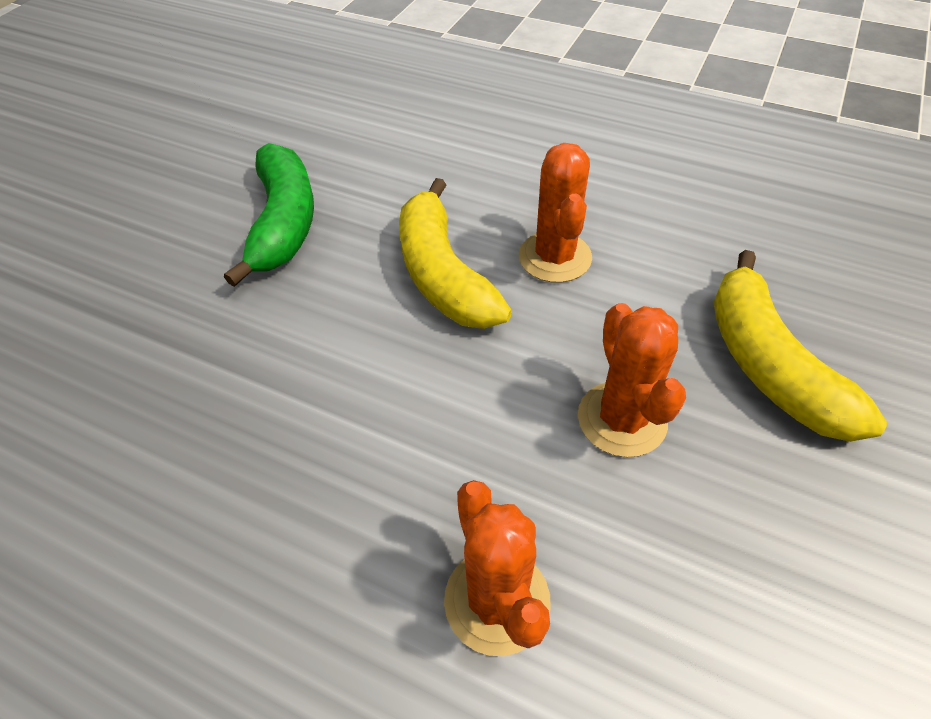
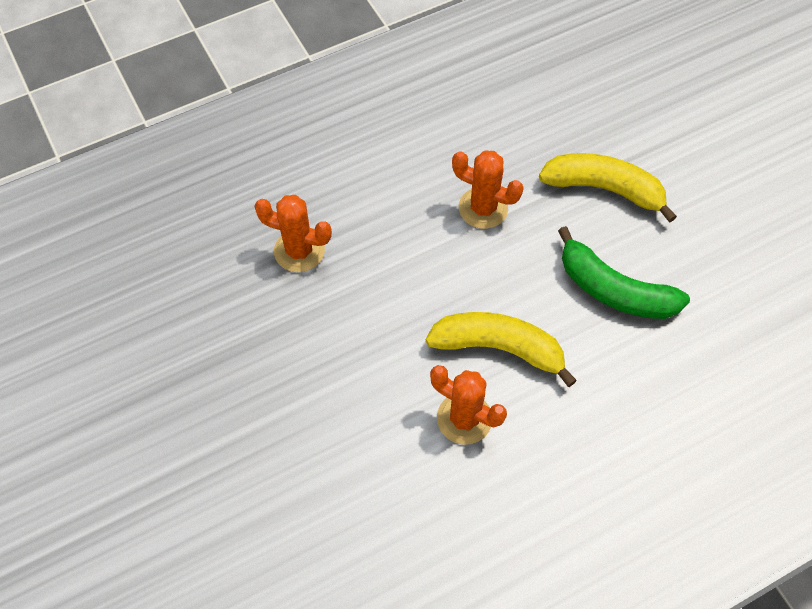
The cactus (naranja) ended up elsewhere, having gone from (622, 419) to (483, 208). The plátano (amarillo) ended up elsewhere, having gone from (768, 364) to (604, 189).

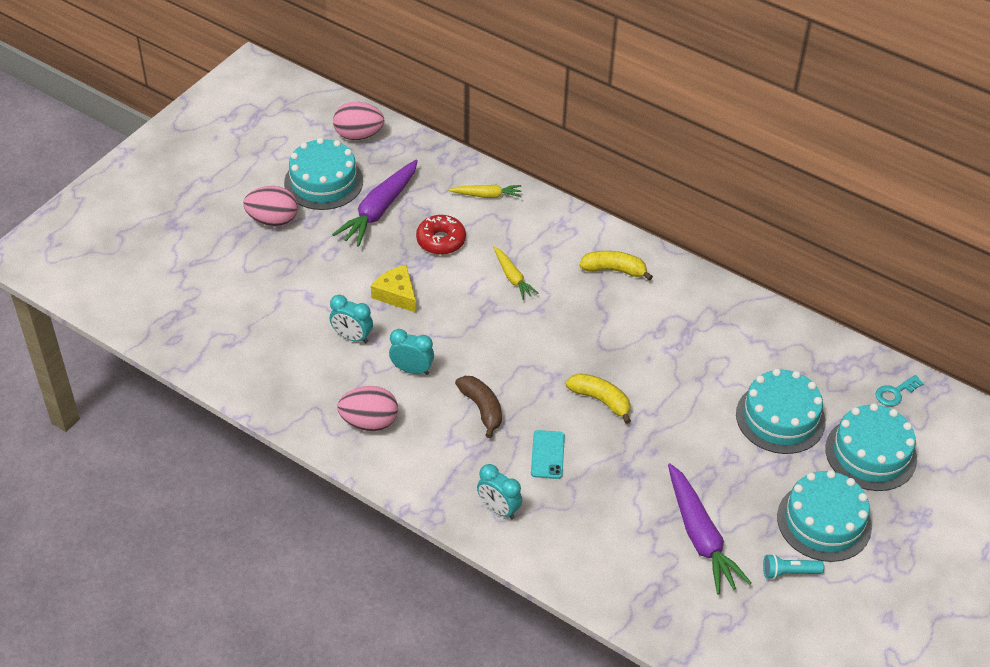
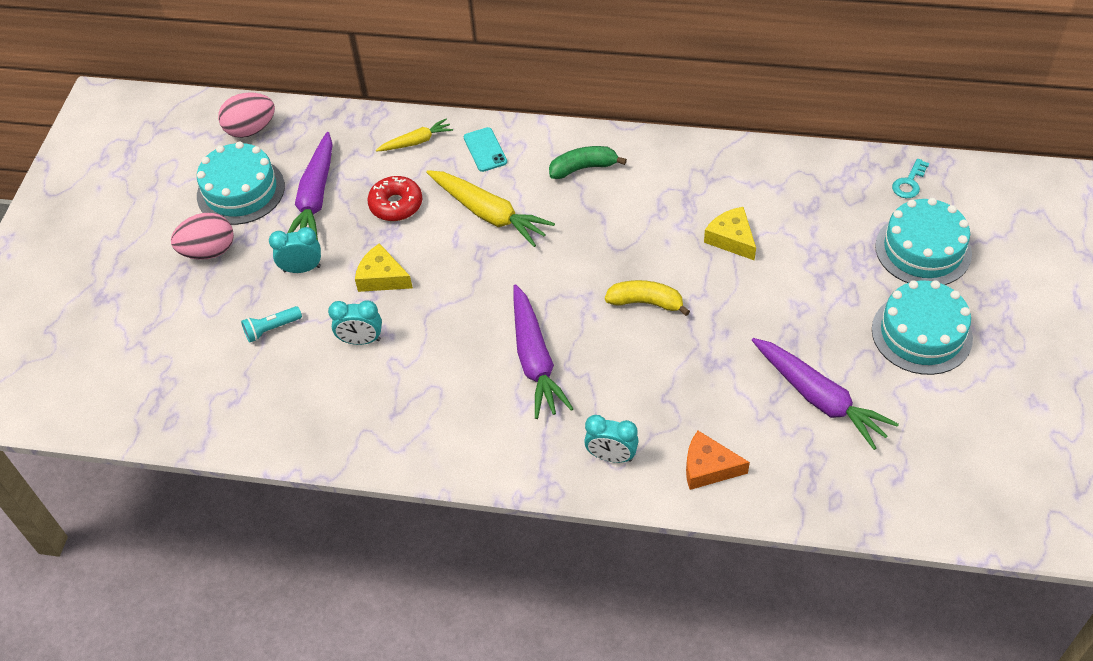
The lámpara de mano (turquesa) ended up elsewhere, having gone from (789, 572) to (271, 329). The despertador (turquesa) ended up elsewhere, having gone from (412, 370) to (302, 269). The size of the zanahoria (amarillo) at (512, 277) changed by a factor of 1.80. The móvil (turquesa) ended up elsewhere, having gone from (547, 455) to (485, 150). Where the plátano (marrón) stood at (482, 408), the zanahoria (morado) came to stand at (535, 359). What was the plátano (amarillo) at (614, 270) turned into the plátano (verde) at (583, 168). The second view gained the queso (naranja) at (708, 467). The second view gained the queso (amarillo) at (731, 239). The second view lost the huevo (rosa) at (369, 422). The second view lost the tarta (turquesa) at (780, 418).

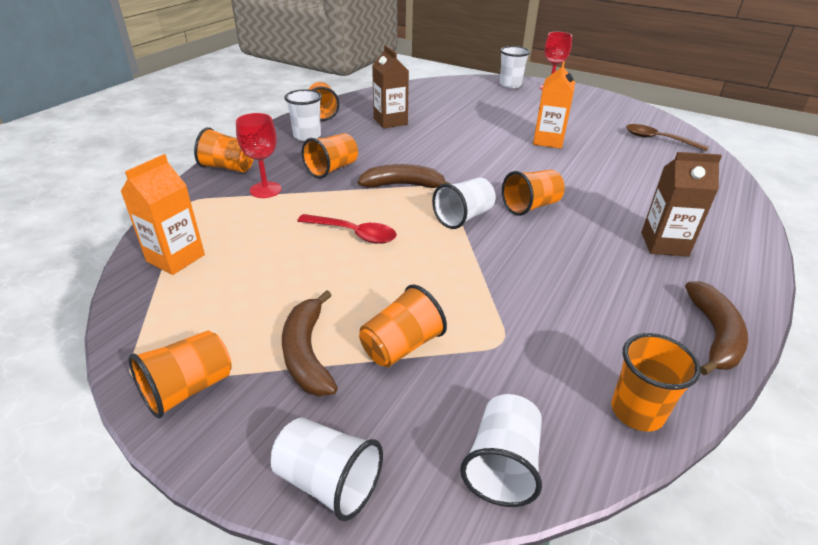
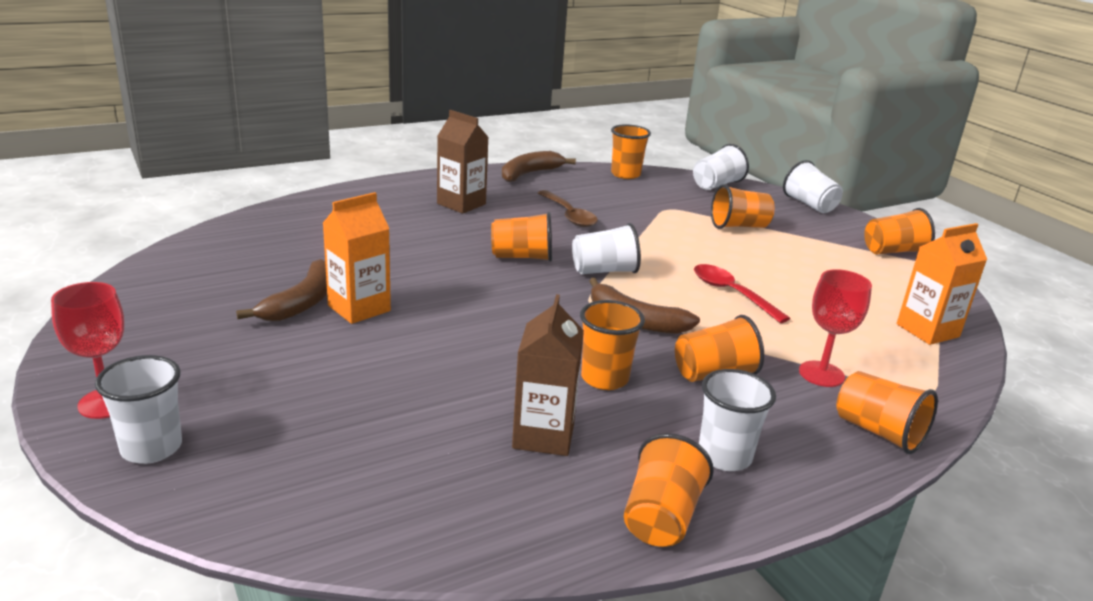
The plátano (marrón) ended up elsewhere, having gone from (307, 353) to (302, 302). The cuchara (marrón) ended up elsewhere, having gone from (658, 140) to (569, 215). The second view gained the vaso (naranja) at (604, 378).

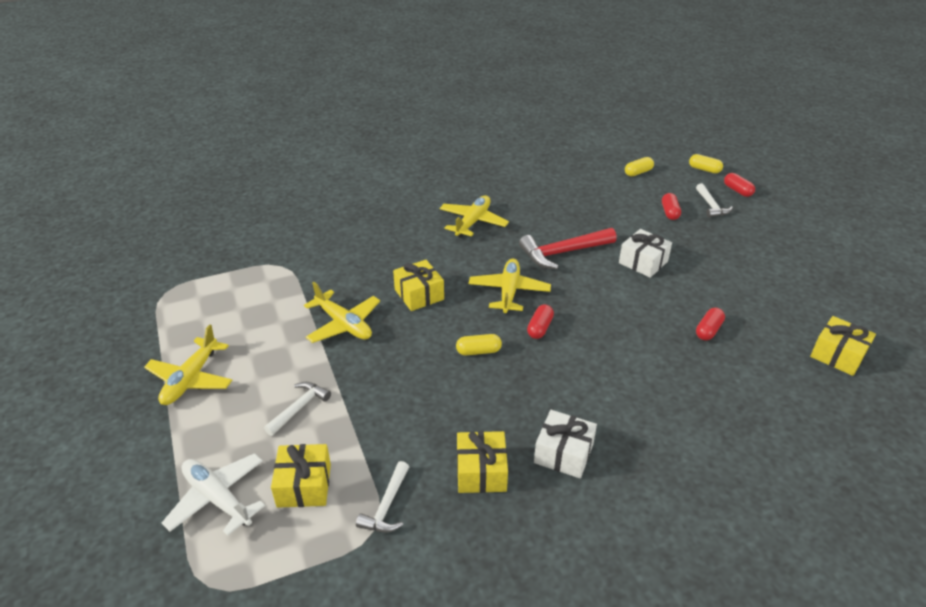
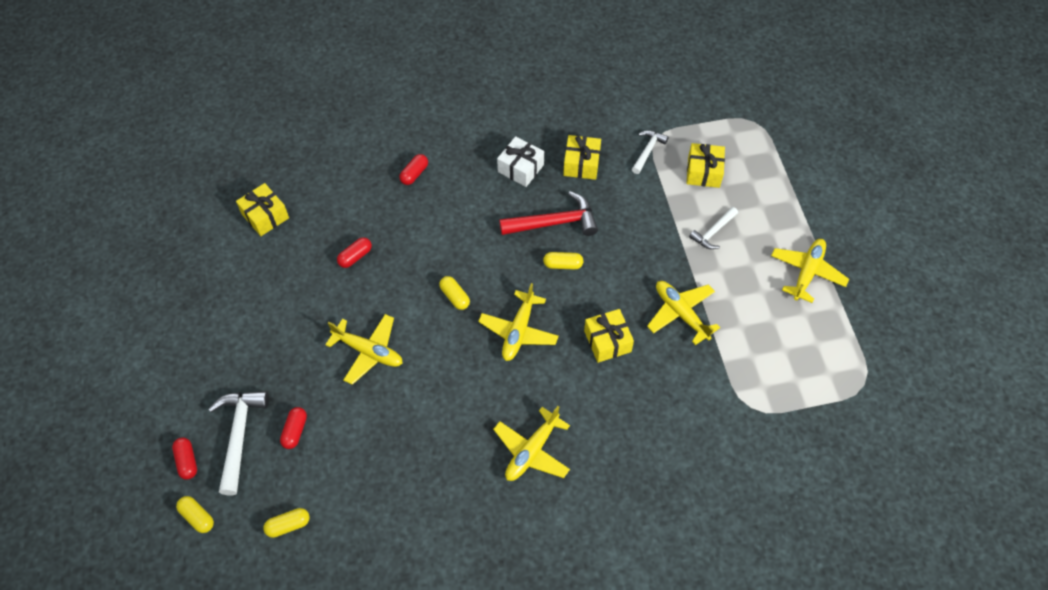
The size of the martillo (blanco) at (711, 206) changed by a factor of 1.68. Where the regalo (blanco) stood at (643, 262), the avión (amarillo) came to stand at (368, 352). The cápsula (rojo) ended up elsewhere, having gone from (540, 328) to (414, 174). The second view gained the cápsula (amarillo) at (455, 297). The martillo (rojo) ended up elsewhere, having gone from (563, 253) to (554, 222). The second view lost the avión (blanco) at (217, 498).

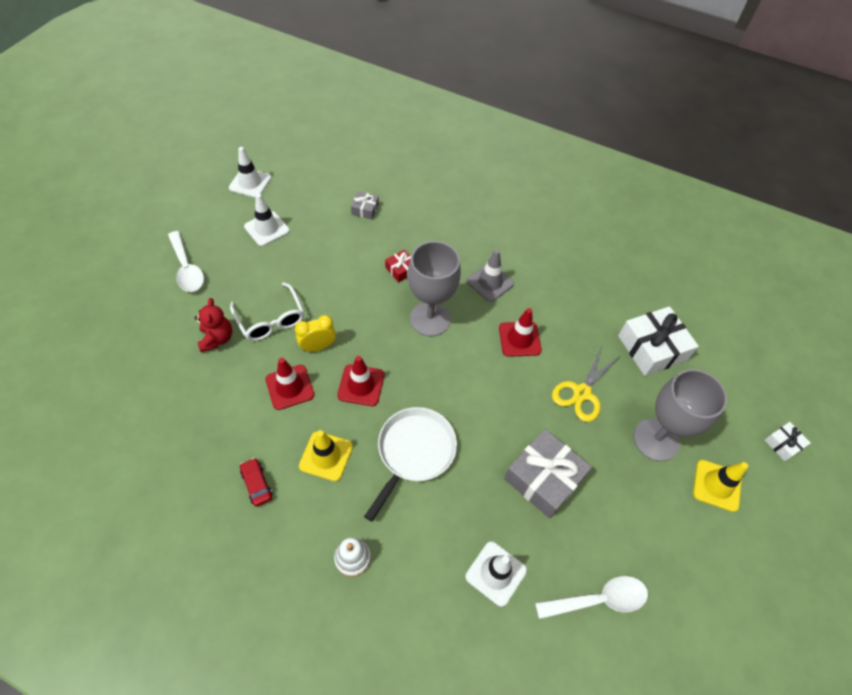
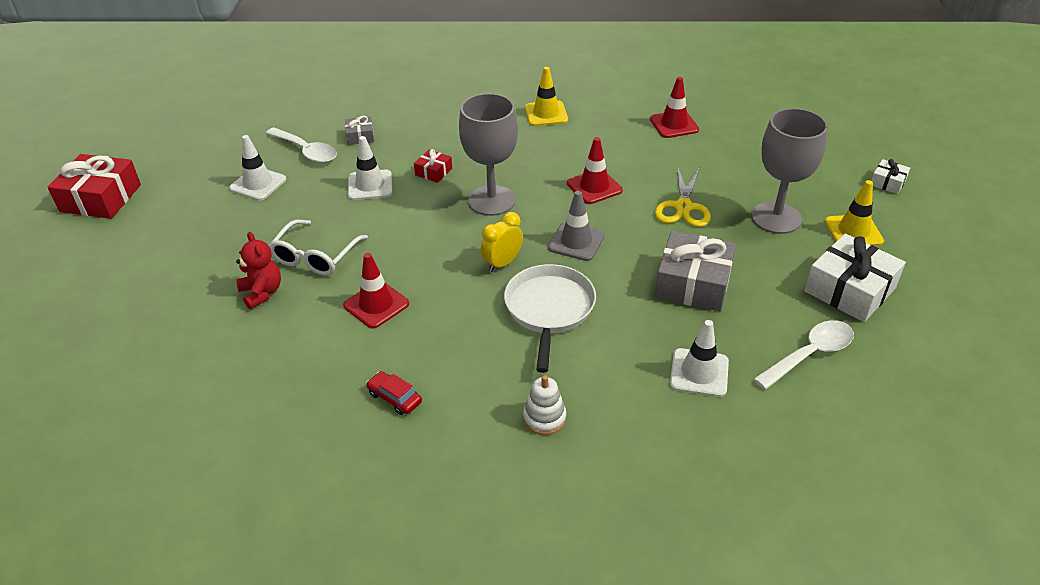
The second view gained the regalo (rojo) at (101, 198). The cuchara (blanco) ended up elsewhere, having gone from (187, 268) to (306, 151). The gafas (blanco) at (271, 320) ended up facing another way, 75 degrees clockwise from before. The cono de tráfico (blanco) ended up elsewhere, having gone from (250, 183) to (370, 185). The despertador (amarillo) ended up elsewhere, having gone from (318, 346) to (502, 263). The cono de tráfico (amarillo) ended up elsewhere, having gone from (326, 456) to (546, 114). The cono de tráfico (gris) ended up elsewhere, having gone from (490, 282) to (576, 242). The cono de tráfico (rojo) ended up elsewhere, having gone from (361, 385) to (674, 124). The regalo (blanco) ended up elsewhere, having gone from (652, 348) to (850, 290).

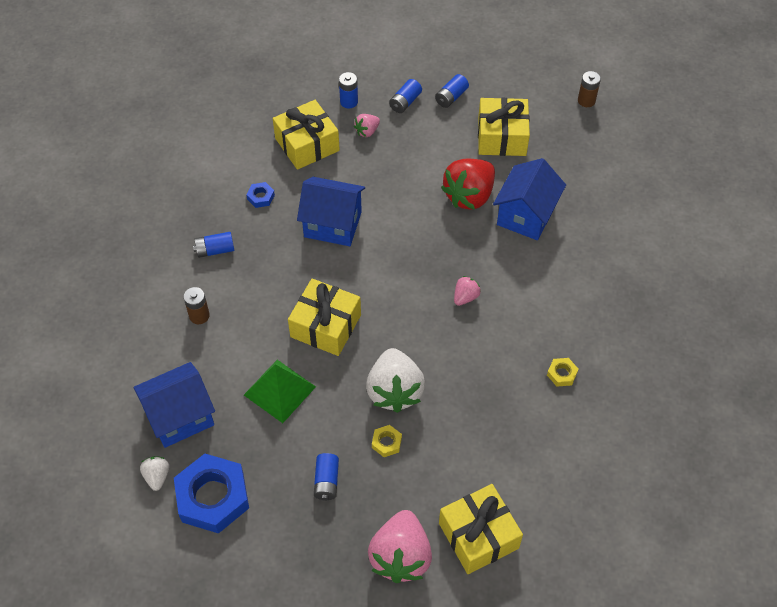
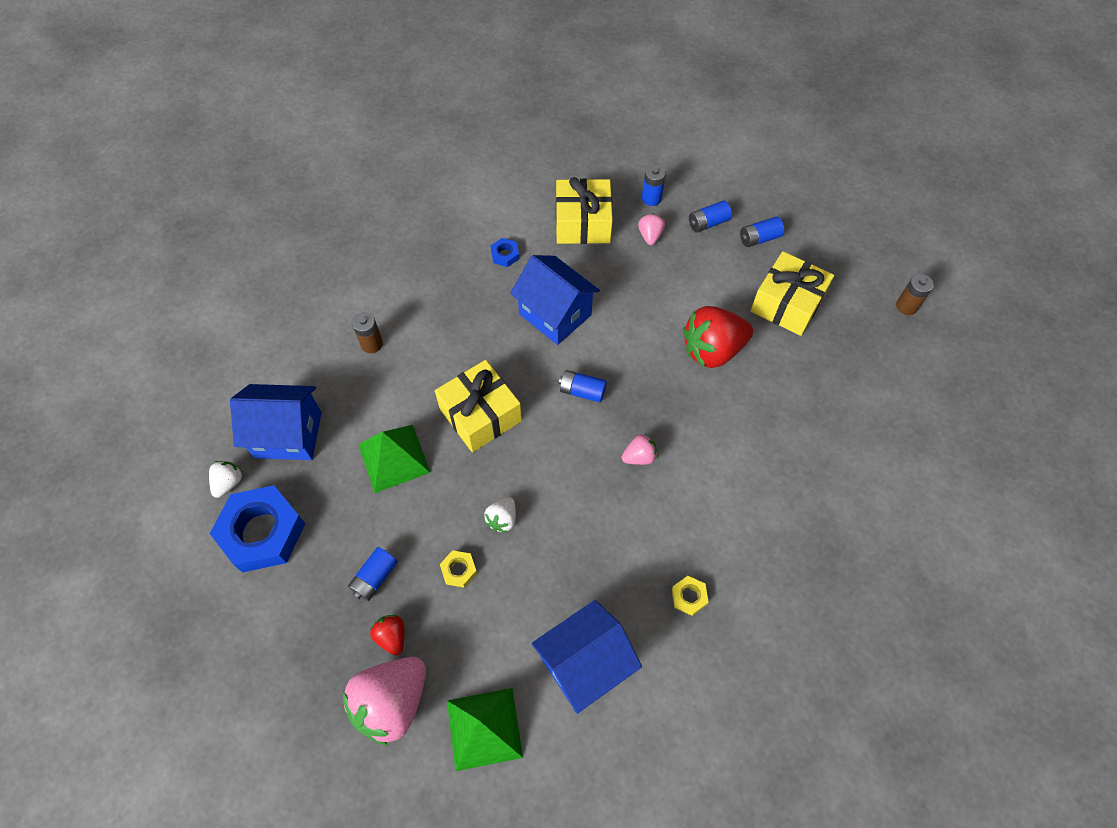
The second view gained the fresa (rojo) at (392, 636). Where the regalo (amarillo) stood at (478, 535), the pirámide (verde) came to stand at (484, 728). The size of the fresa (blanco) at (394, 391) changed by a factor of 0.48. The casa (azul) ended up elsewhere, having gone from (526, 215) to (584, 664). The pila (azul) ended up elsewhere, having gone from (215, 250) to (582, 391). The fresa (rosa) at (367, 131) ended up facing another way, 105 degrees clockwise from before.

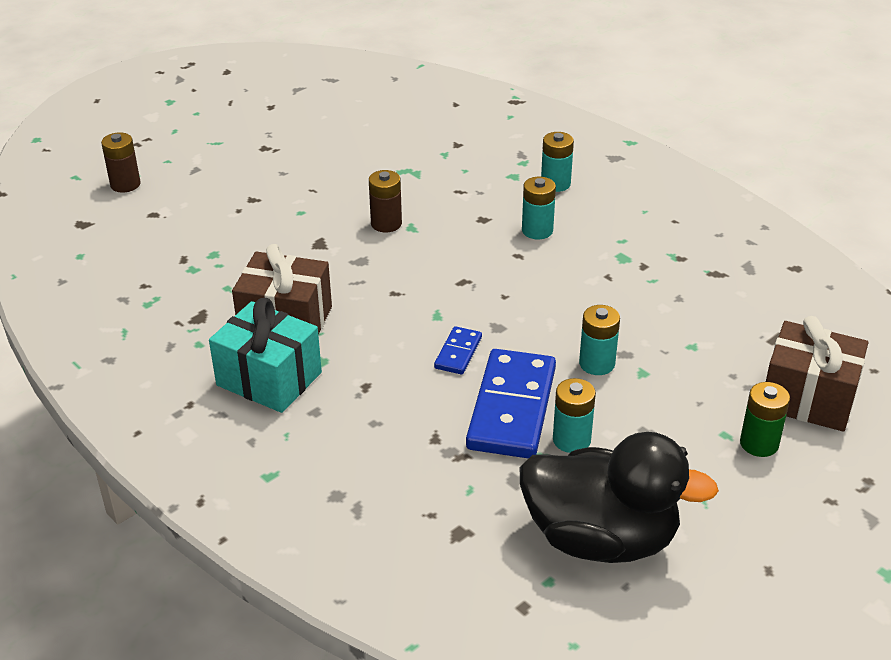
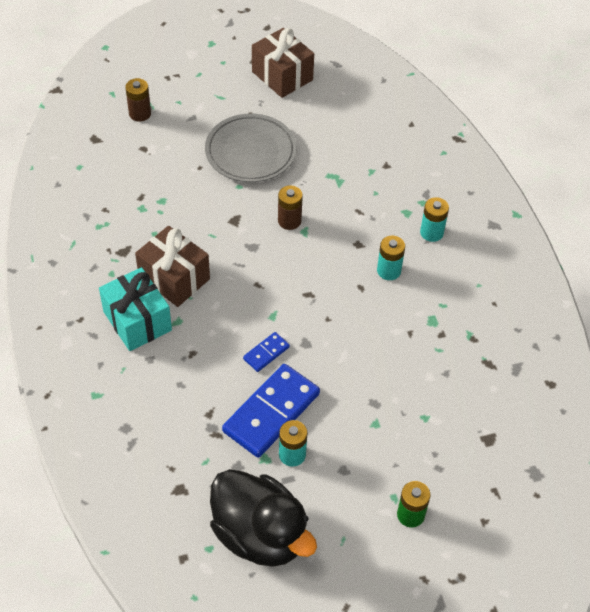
The second view gained the plato (gris) at (250, 152). The regalo (marrón) ended up elsewhere, having gone from (808, 398) to (282, 76). The second view lost the pila (turquesa) at (597, 364).

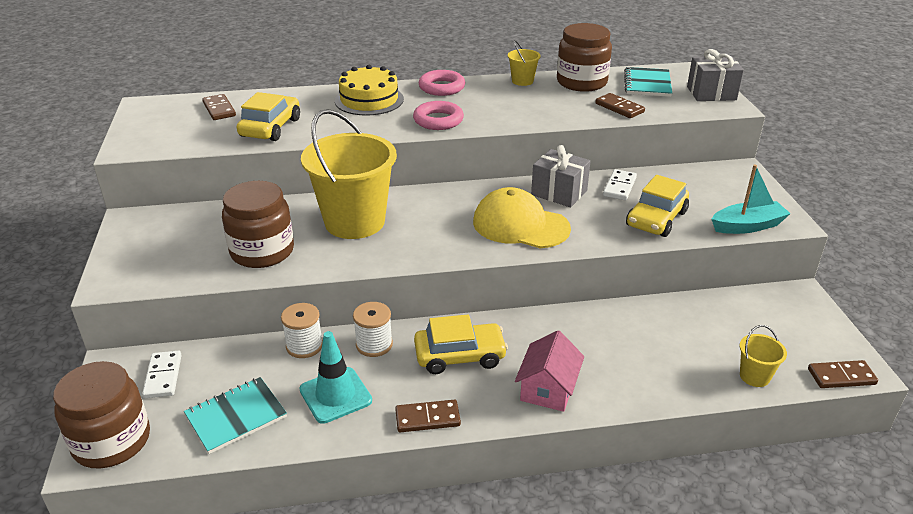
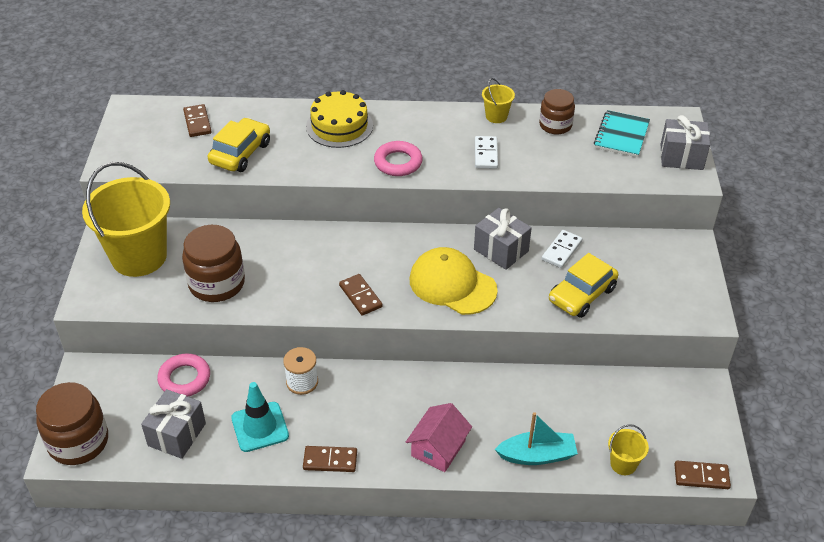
The balde (amarillo) ended up elsewhere, having gone from (354, 222) to (139, 257). Where the cuaderno (turquesa) stood at (236, 416), the regalo (gris) came to stand at (177, 434). The anillo (rosa) ended up elsewhere, having gone from (442, 87) to (184, 379). The ficha de dominó (marrón) ended up elsewhere, having gone from (619, 108) to (360, 296). The ficha de dominó (blanco) ended up elsewhere, having gone from (163, 376) to (486, 154). The barco (turquesa) ended up elsewhere, having gone from (747, 226) to (537, 455). The size of the tarro (marrón) at (581, 82) changed by a factor of 0.64. The second view lost the carrete (blanco) at (304, 346). The second view lost the coche (amarillo) at (460, 356).

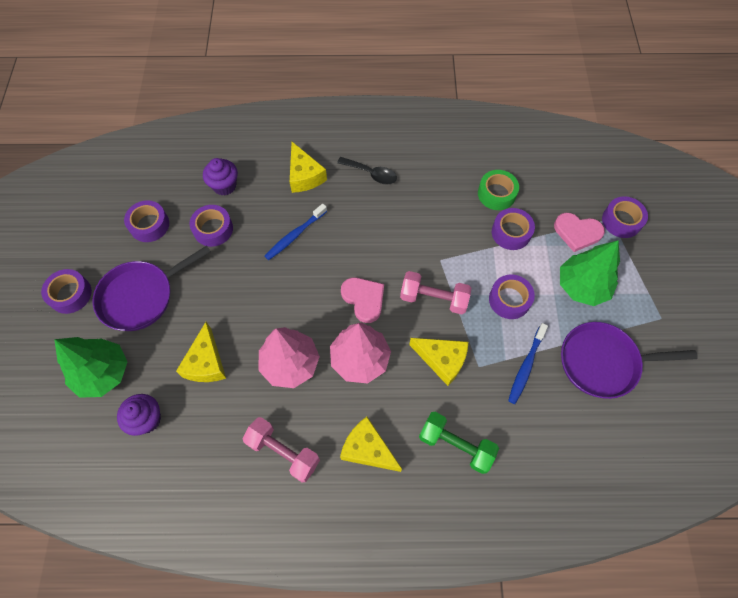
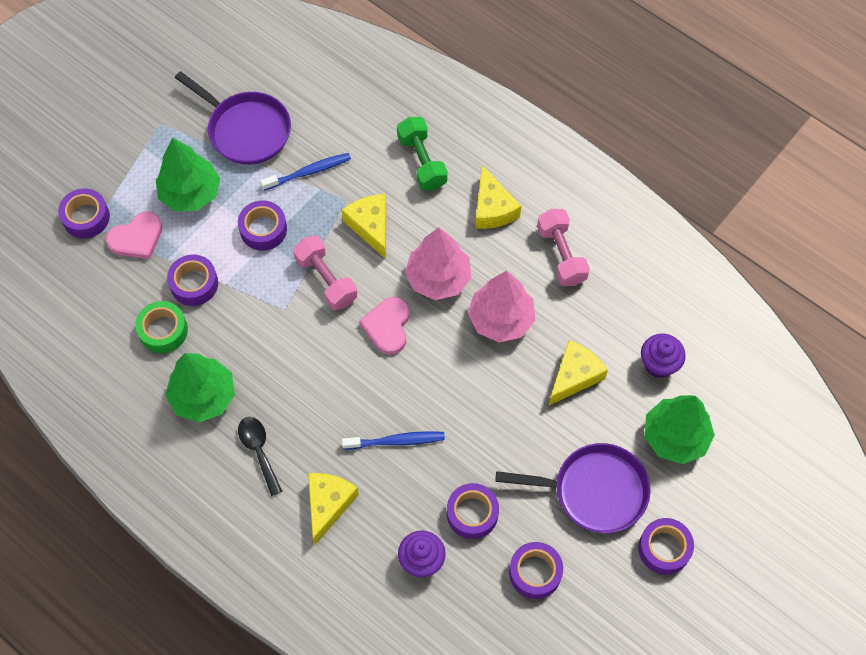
The corazón (rosa) at (577, 232) ended up facing another way, 90 degrees clockwise from before. The second view gained the árbol (verde) at (203, 396).

